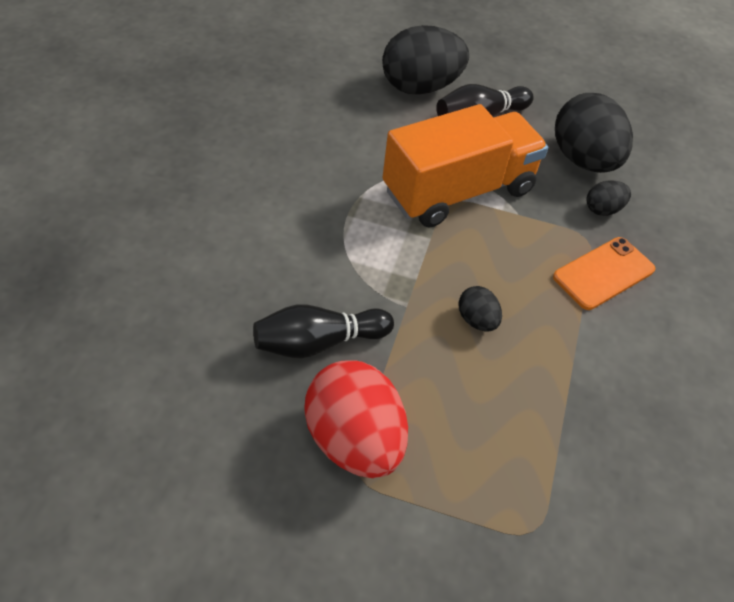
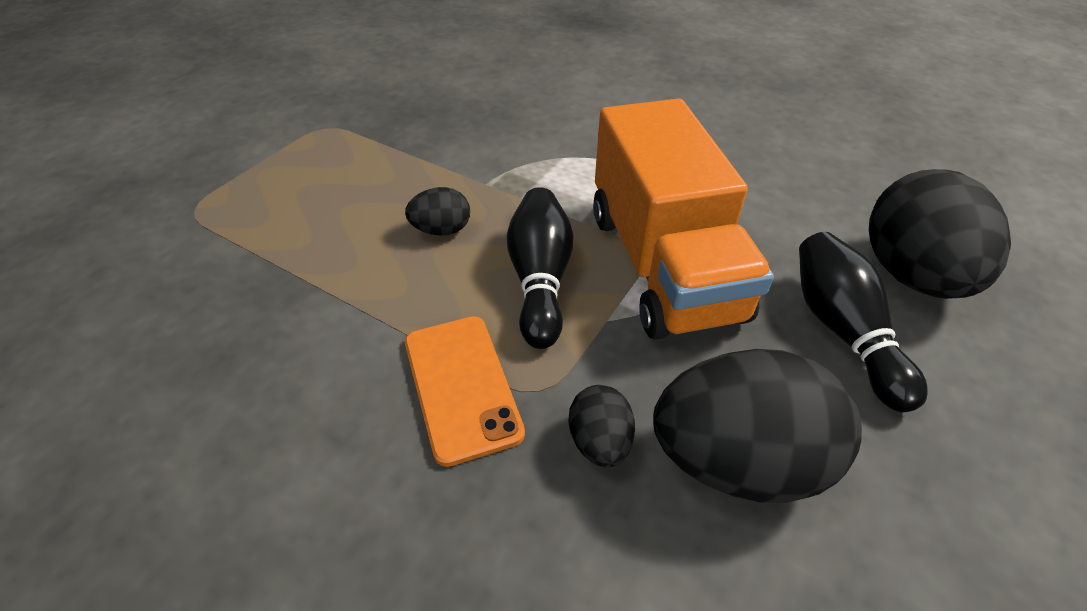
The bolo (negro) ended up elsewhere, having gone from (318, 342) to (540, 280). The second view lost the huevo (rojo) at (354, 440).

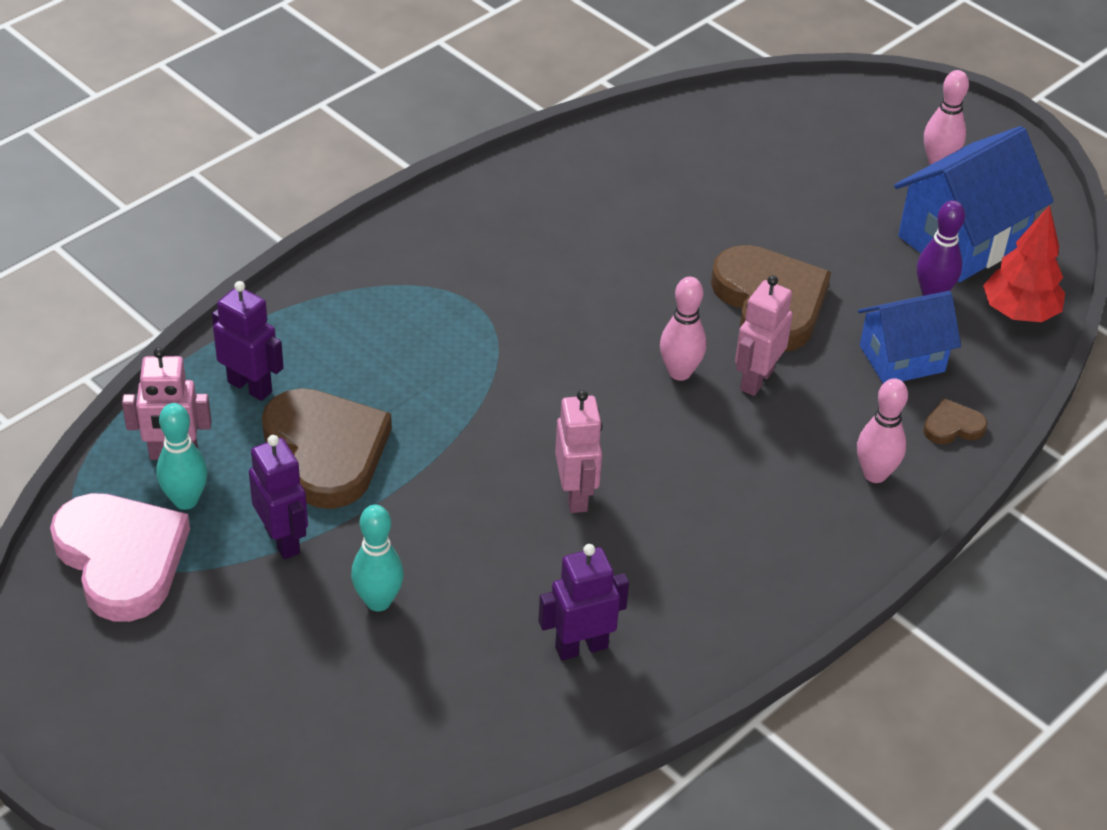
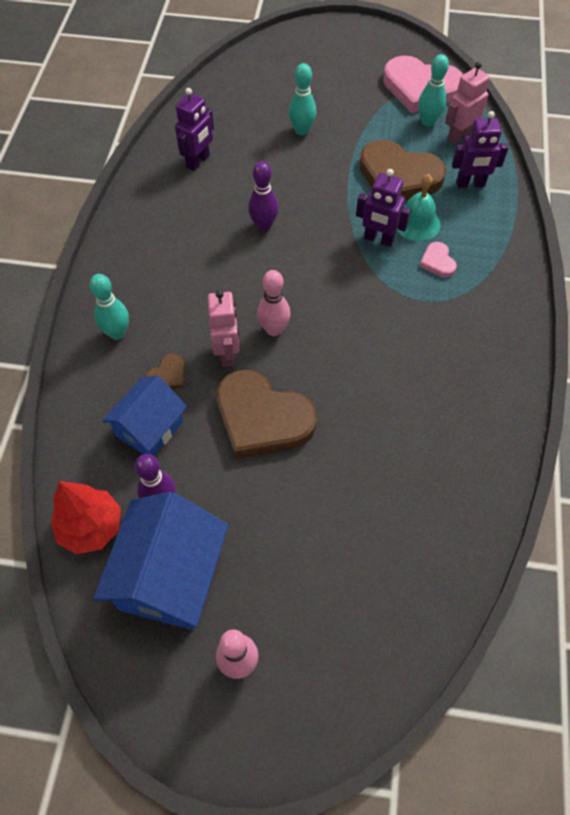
What was the bolo (rosa) at (875, 474) turned into the bolo (turquesa) at (117, 333). The corazón (marrón) ended up elsewhere, having gone from (952, 426) to (167, 375). Where the robot (rosa) stood at (576, 495), the bolo (morado) came to stand at (264, 226). The robot (morado) ended up elsewhere, having gone from (283, 540) to (378, 239). The second view gained the campana (turquesa) at (417, 223). The second view gained the corazón (rosa) at (437, 262).

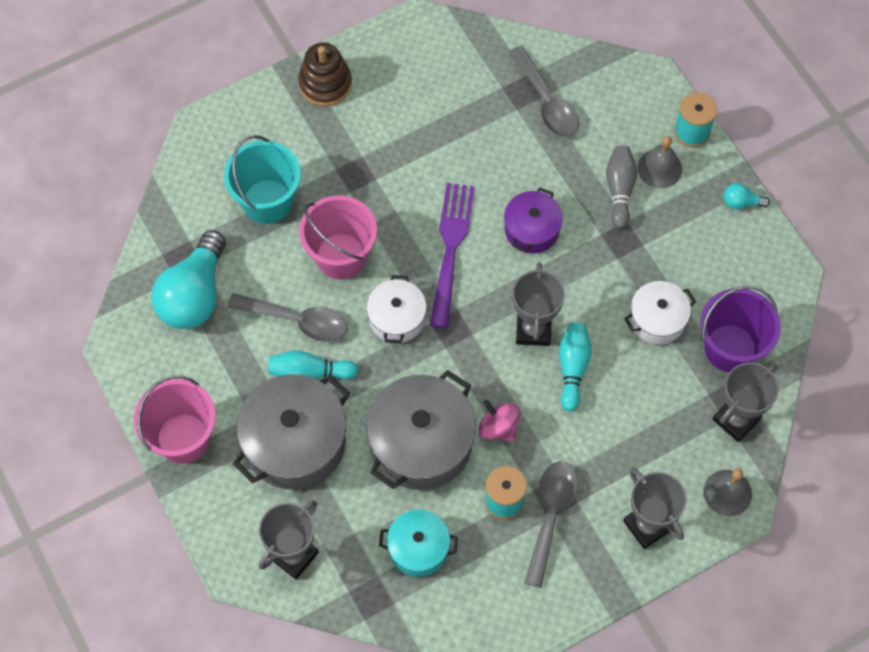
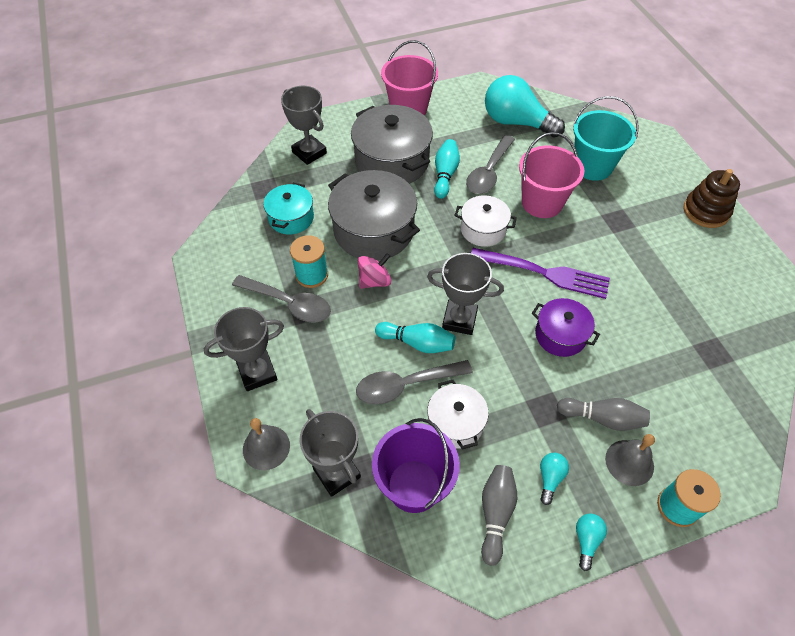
The cuchara (gris) ended up elsewhere, having gone from (546, 101) to (405, 385). The second view gained the bolo (gris) at (495, 514). The second view gained the bombilla (turquesa) at (550, 478).

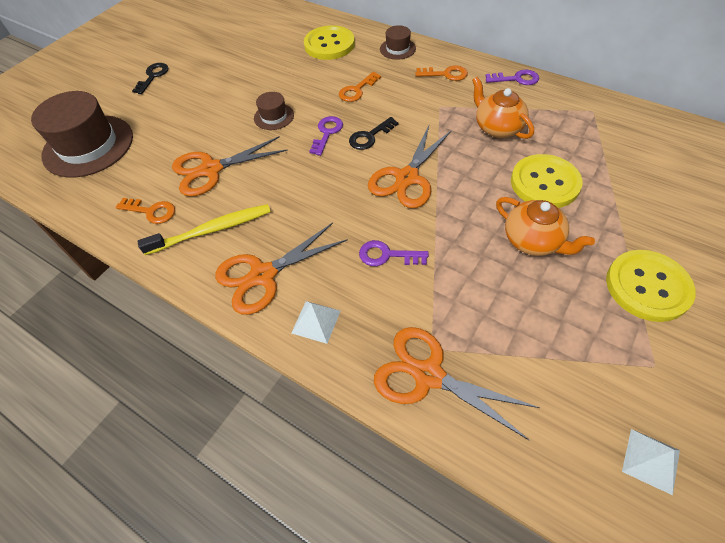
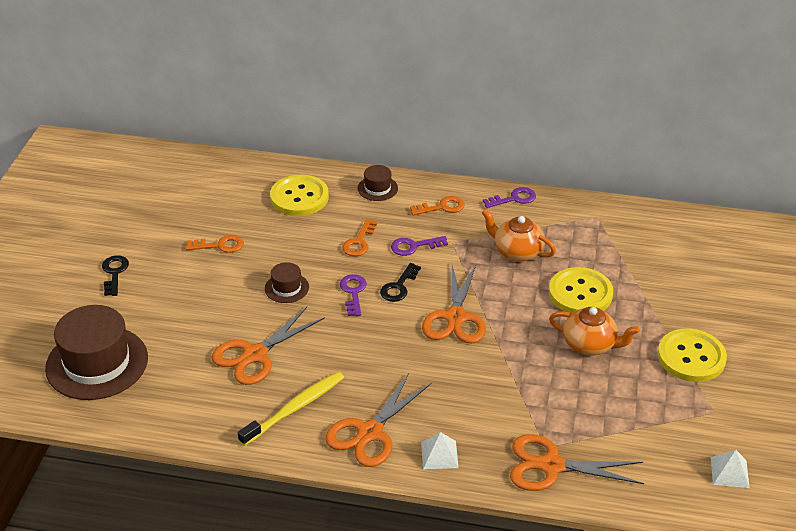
The llave (naranja) ended up elsewhere, having gone from (151, 211) to (220, 245). The llave (morado) ended up elsewhere, having gone from (387, 255) to (414, 246).

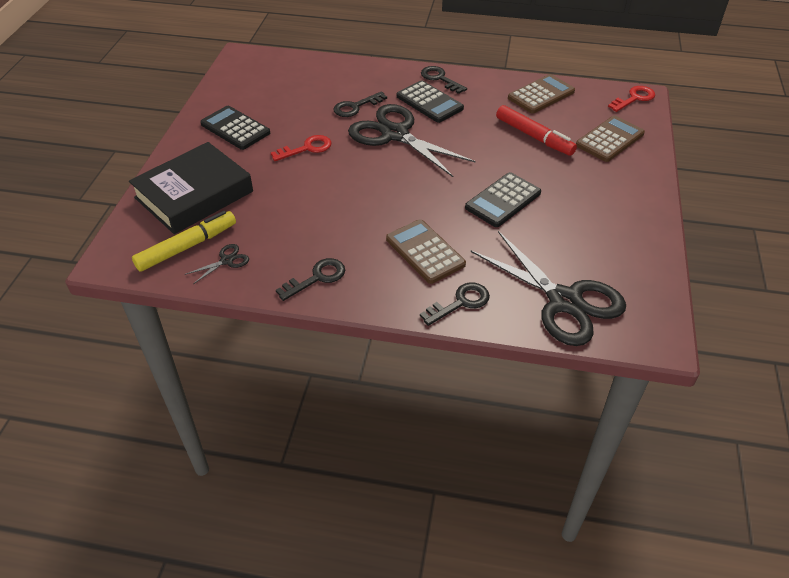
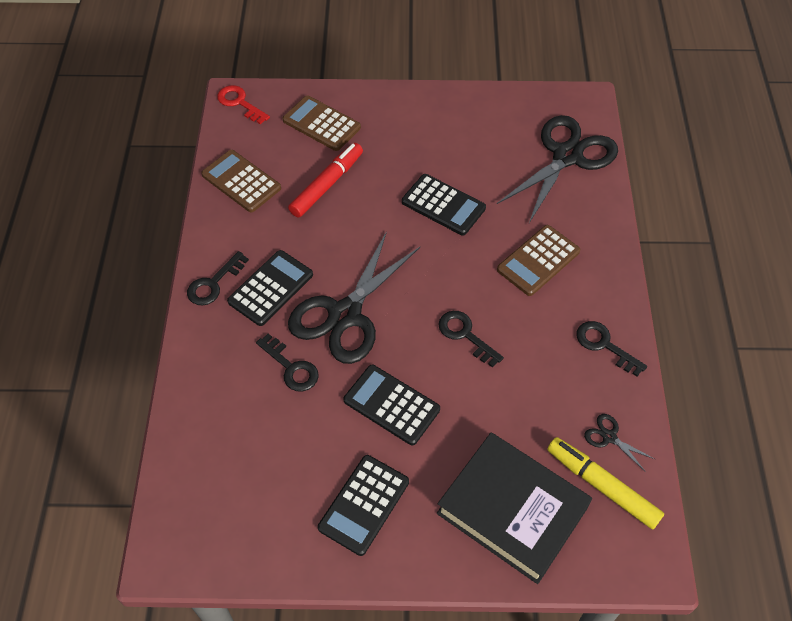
Where the llave (rojo) stood at (307, 148), the calculadora (negro) came to stand at (391, 405). The llave (negro) ended up elsewhere, having gone from (460, 302) to (465, 335).

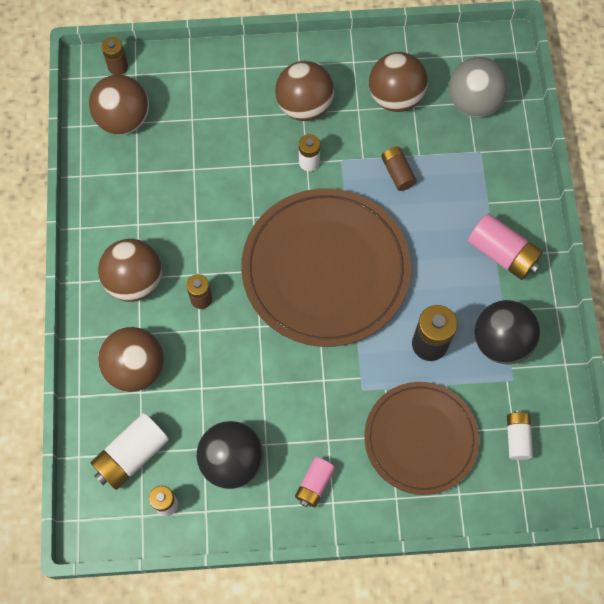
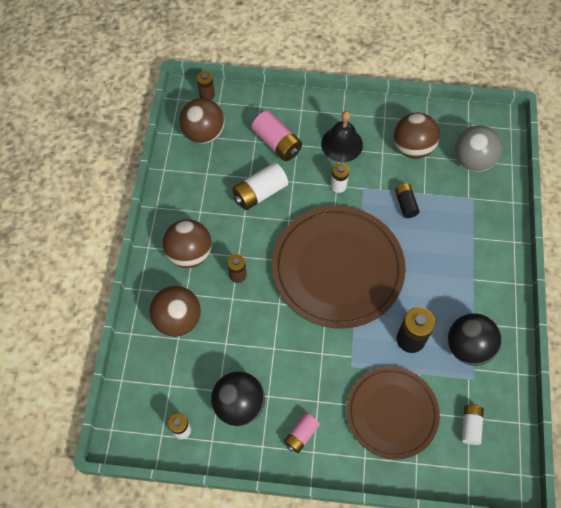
The pila (blanco) ended up elsewhere, having gone from (132, 455) to (260, 193). The pila (rosa) ended up elsewhere, having gone from (502, 253) to (277, 143). Where the pelota (marrón) stood at (304, 106), the campana (negro) came to stand at (341, 144). What was the pila (marrón) at (397, 173) turned into the pila (negro) at (405, 204).

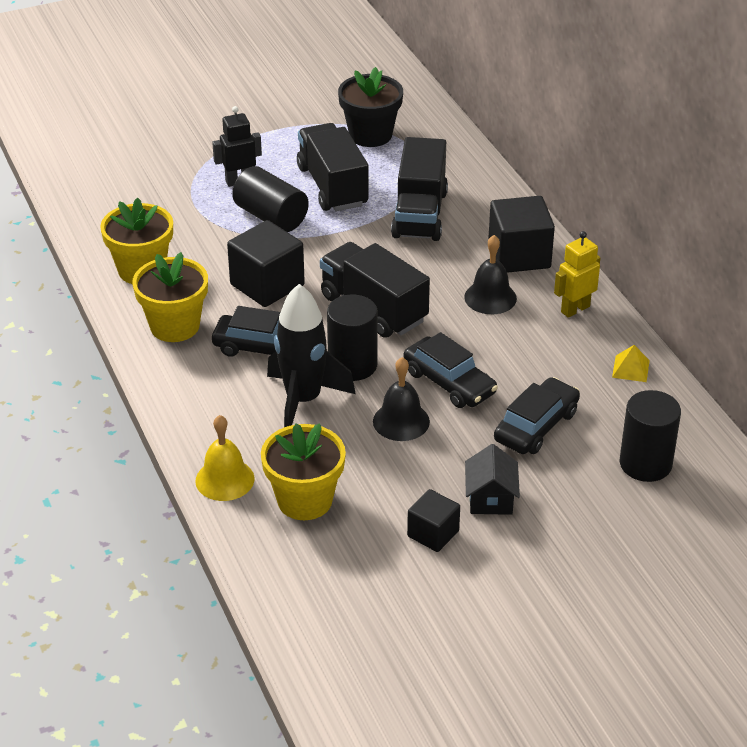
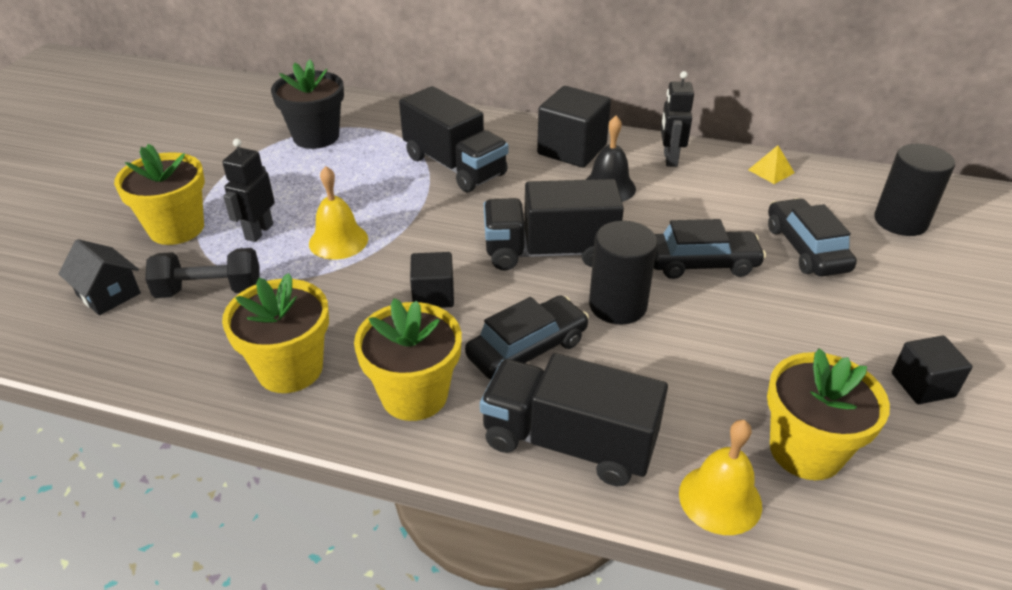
The casa (negro) ended up elsewhere, having gone from (490, 498) to (108, 294). The second view gained the maceta (amarillo) at (176, 228). The second view gained the mancuerna (negro) at (209, 290). Where the cilindro (negro) stood at (271, 217), the campana (amarillo) came to stand at (338, 241). The size of the cubo (negro) at (267, 285) changed by a factor of 0.60. The camión (negro) ended up elsewhere, having gone from (332, 186) to (569, 442). What was the robot (amarillo) at (575, 309) turned into the robot (negro) at (670, 159). The second view lost the cohete (negro) at (303, 400). The second view lost the campana (negro) at (401, 421).

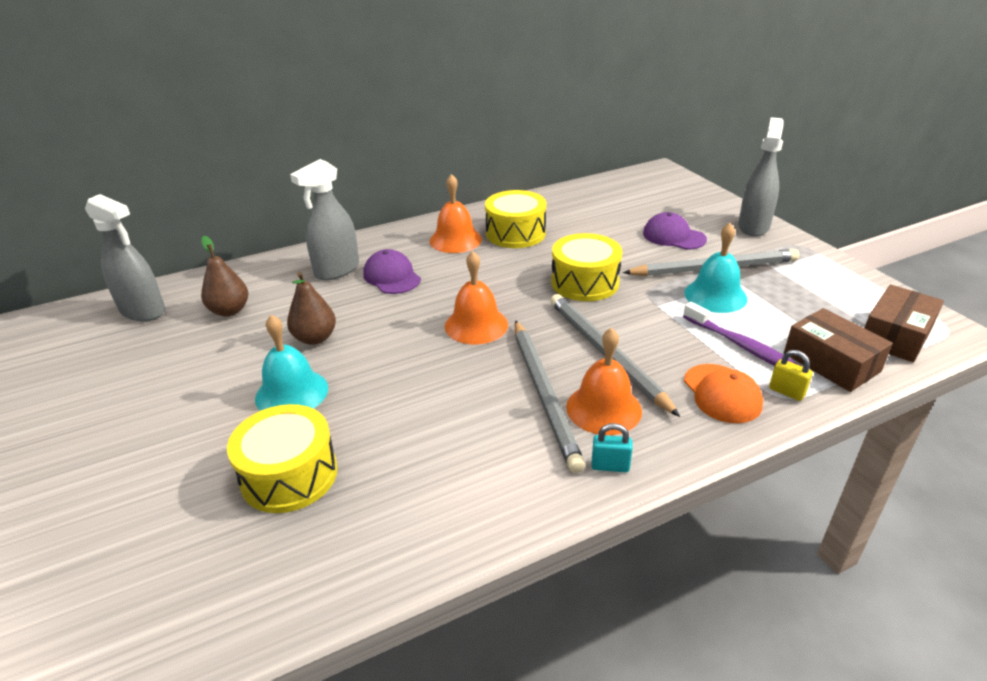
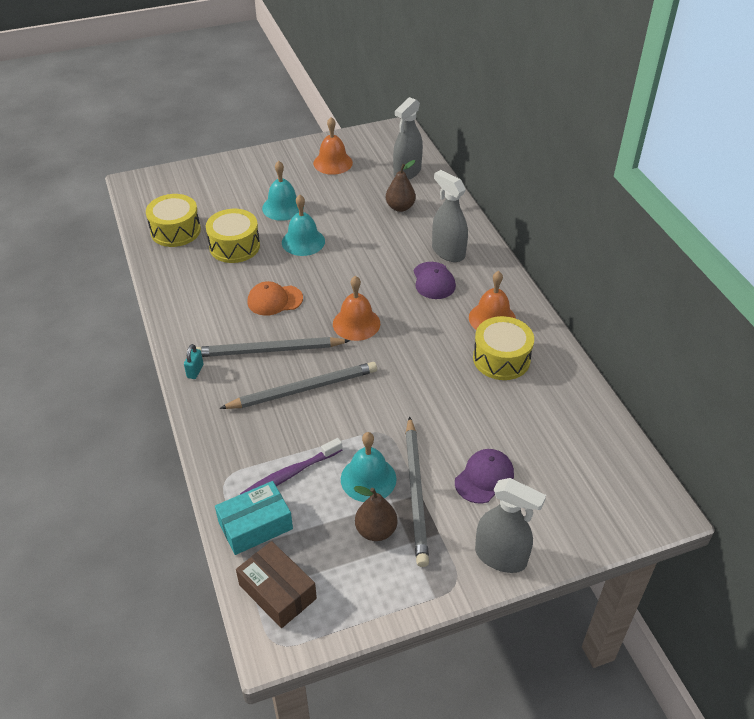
The tambor (amarillo) ended up elsewhere, having gone from (584, 282) to (175, 231). What was the caja (marrón) at (831, 362) turned into the caja (turquesa) at (255, 525). The gorra (naranja) ended up elsewhere, having gone from (722, 393) to (274, 300). The second view gained the campana (turquesa) at (283, 207). The campana (naranja) ended up elsewhere, having gone from (603, 408) to (333, 163). The pera (marrón) ended up elsewhere, having gone from (315, 338) to (376, 530). The gorra (morado) at (392, 276) ended up facing another way, 105 degrees clockwise from before. The second view lost the candado (amarillo) at (786, 392).

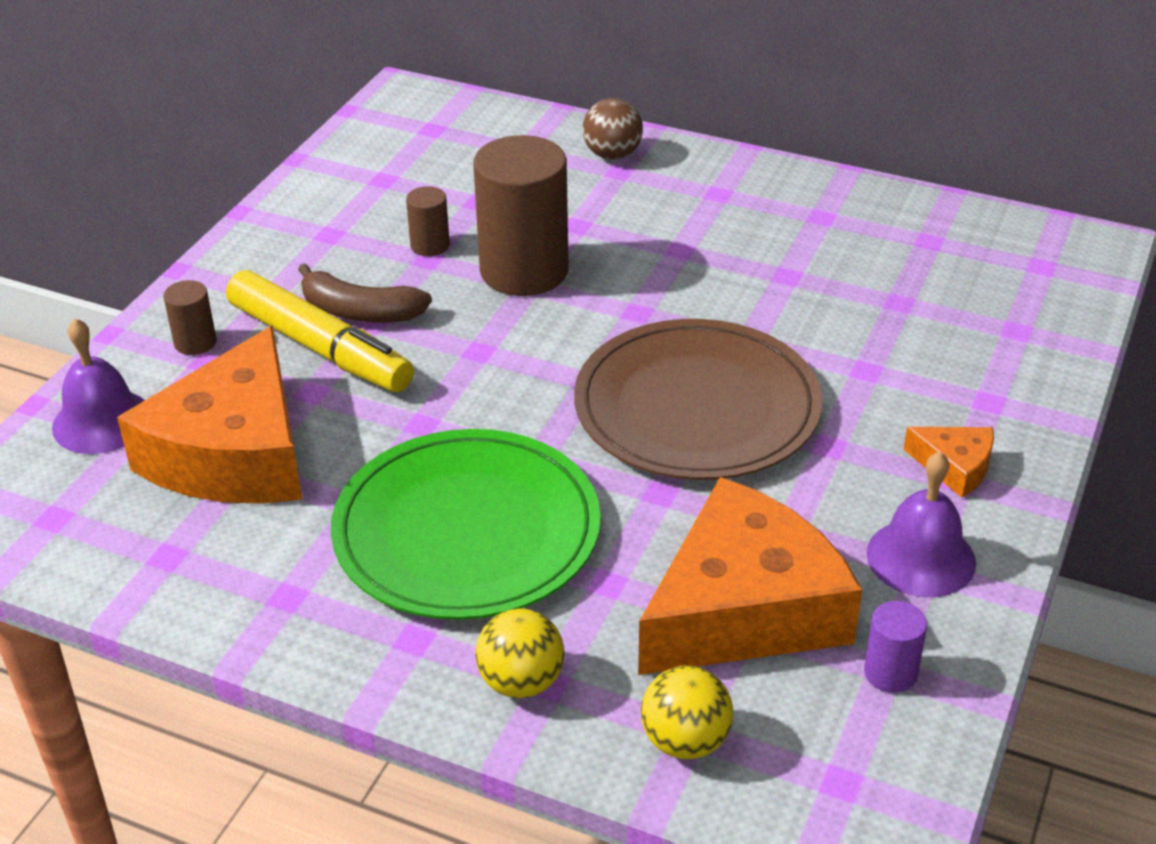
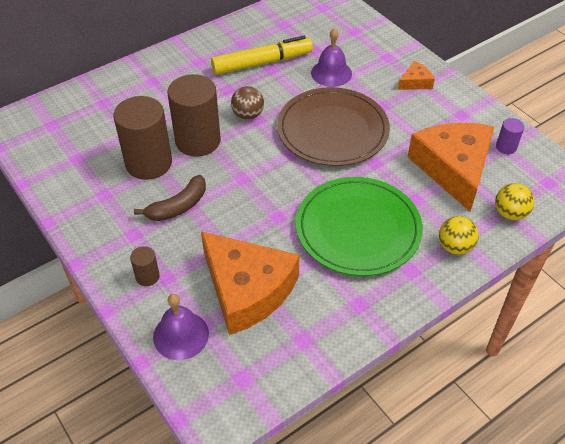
The size of the cilindro (marrón) at (430, 245) changed by a factor of 2.22. The rotulador (amarillo) ended up elsewhere, having gone from (320, 347) to (262, 63). The pelota (marrón) ended up elsewhere, having gone from (612, 155) to (248, 115). The campana (morado) ended up elsewhere, having gone from (921, 557) to (331, 73).

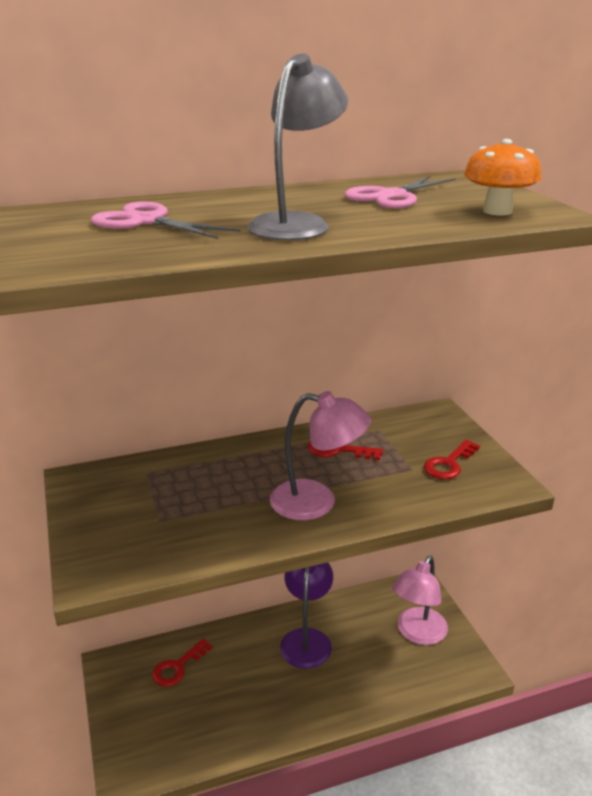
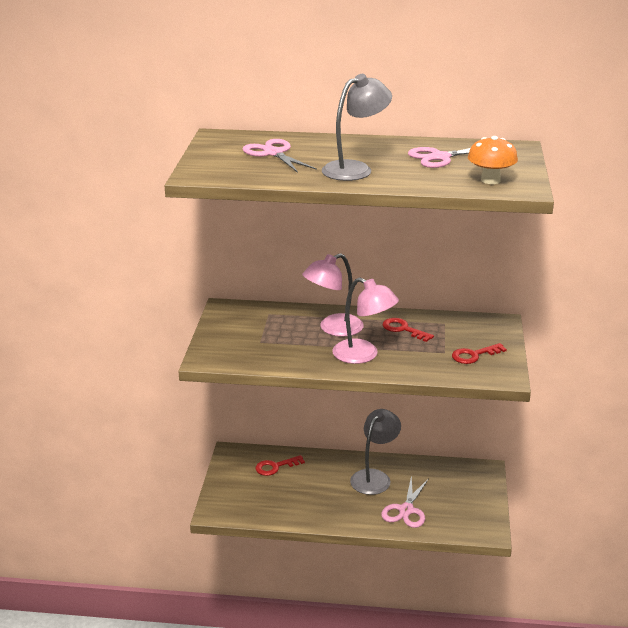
The lámpara (rosa) ended up elsewhere, having gone from (417, 633) to (333, 328). What was the lámpara (morado) at (306, 639) turned into the lámpara (gris) at (374, 477). The second view gained the tijeras (rosa) at (406, 510).

